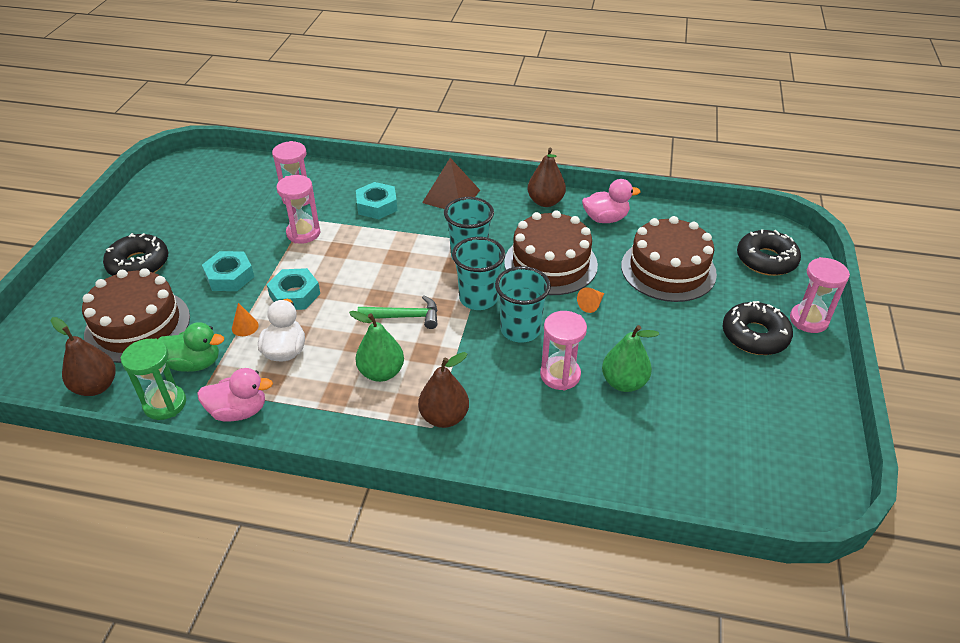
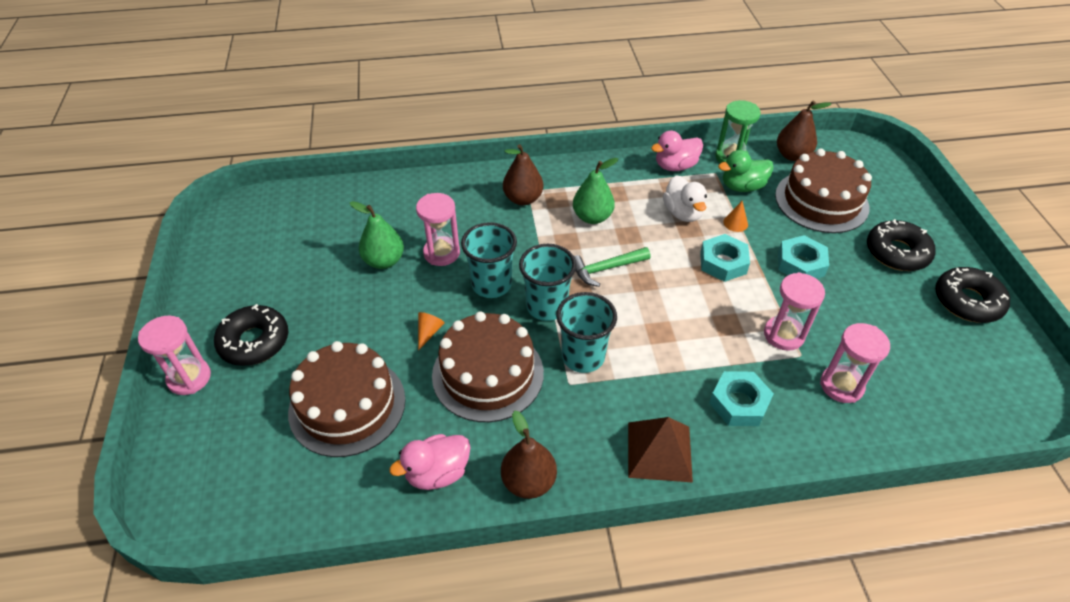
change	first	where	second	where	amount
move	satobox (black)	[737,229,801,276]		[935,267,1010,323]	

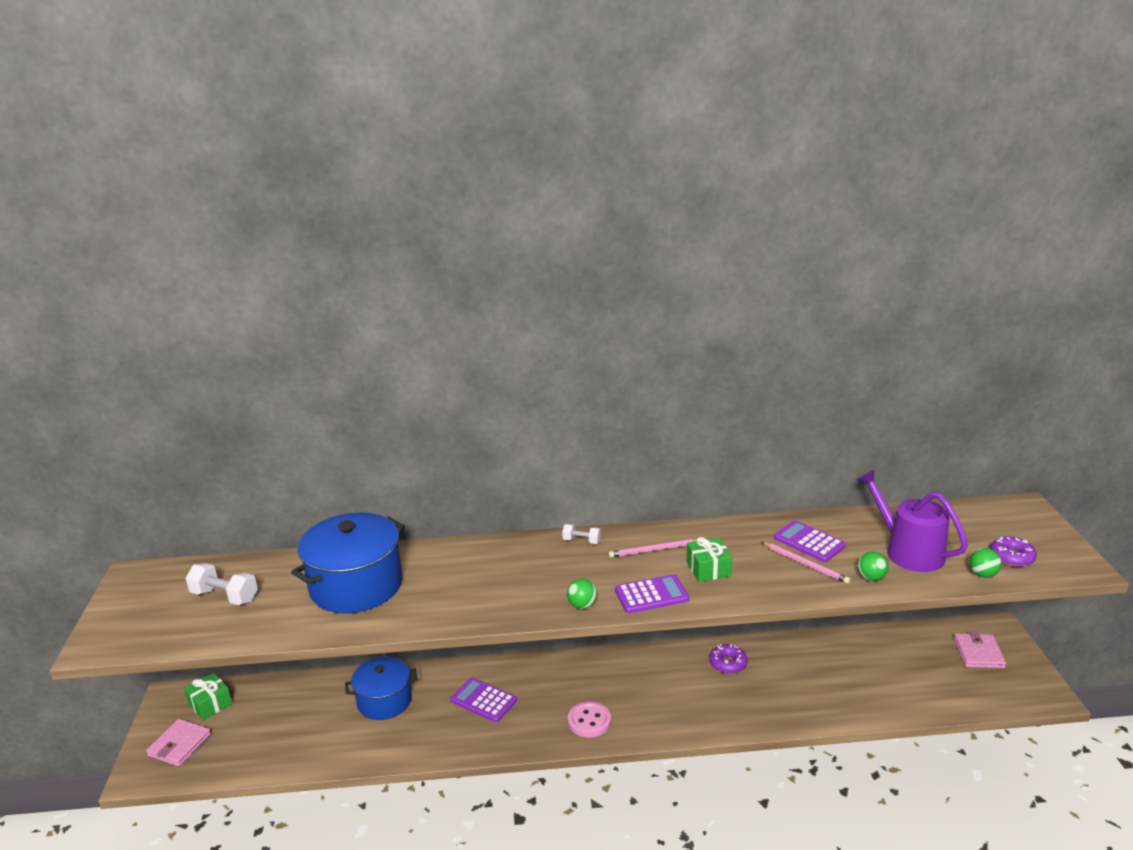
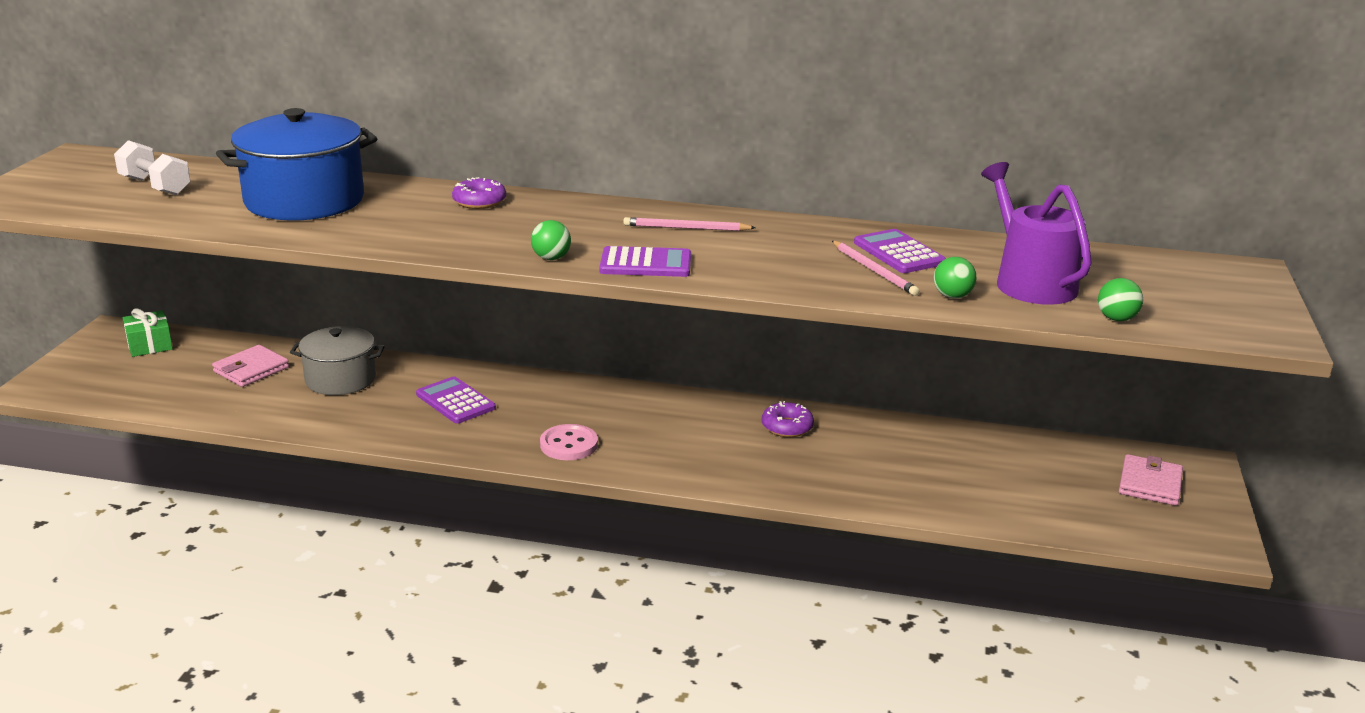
change	first	where	second	where	amount
move	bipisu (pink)	[146,719,211,767]		[212,345,289,387]	
recolor	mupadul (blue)	[345,657,418,720]	mupadul (grey)	[290,326,385,395]	
delete	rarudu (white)	[562,524,601,544]			
delete	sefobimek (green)	[687,537,732,582]			
move	satobox (purple)	[990,536,1037,567]		[452,177,506,209]	

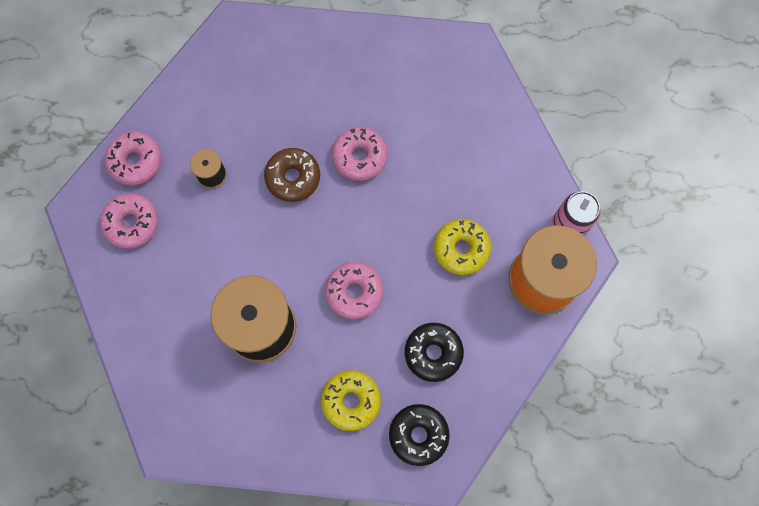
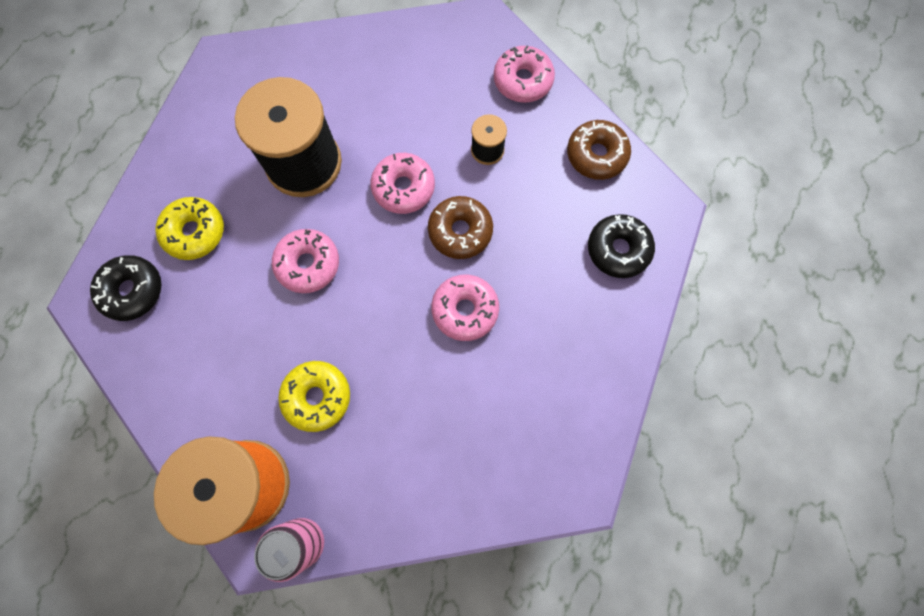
change	first	where	second	where	amount
move	satobox (pink)	[100,193,158,249]		[371,153,435,214]	
move	satobox (black)	[405,323,464,382]		[588,214,655,278]	
insert			satobox (brown)	[567,120,631,180]	

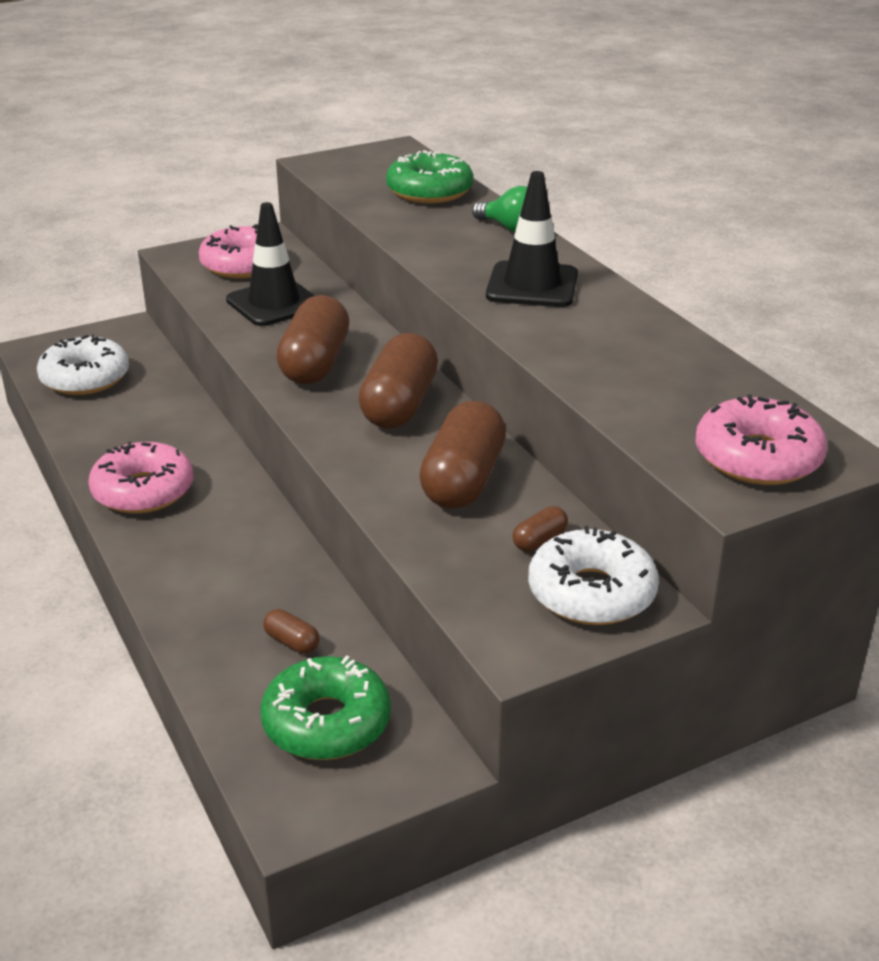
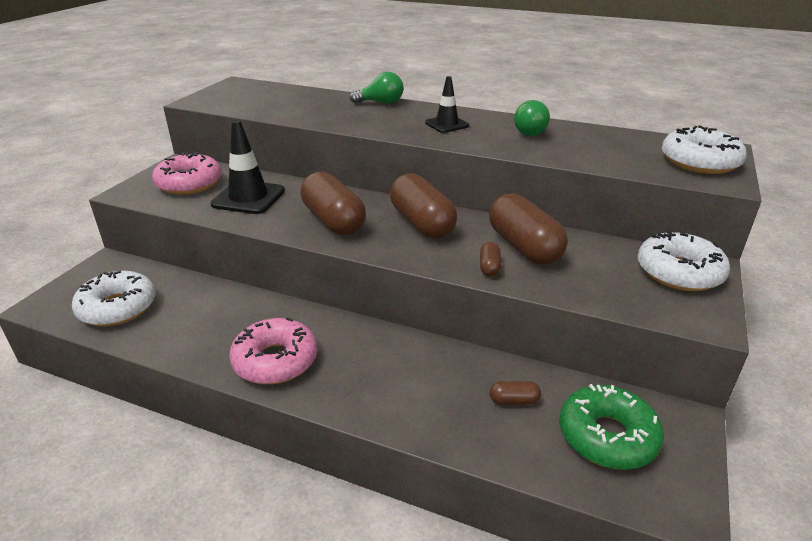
change	first	where	second	where	amount
delete	satobox (green)	[386,150,473,203]			
resize	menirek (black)	[486,171,578,307]		[425,76,469,133]	x0.61
move	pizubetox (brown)	[513,506,568,551]		[480,242,501,276]	
recolor	satobox (pink)	[695,394,827,485]	satobox (white)	[662,125,747,174]	
insert			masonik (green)	[514,100,550,136]	

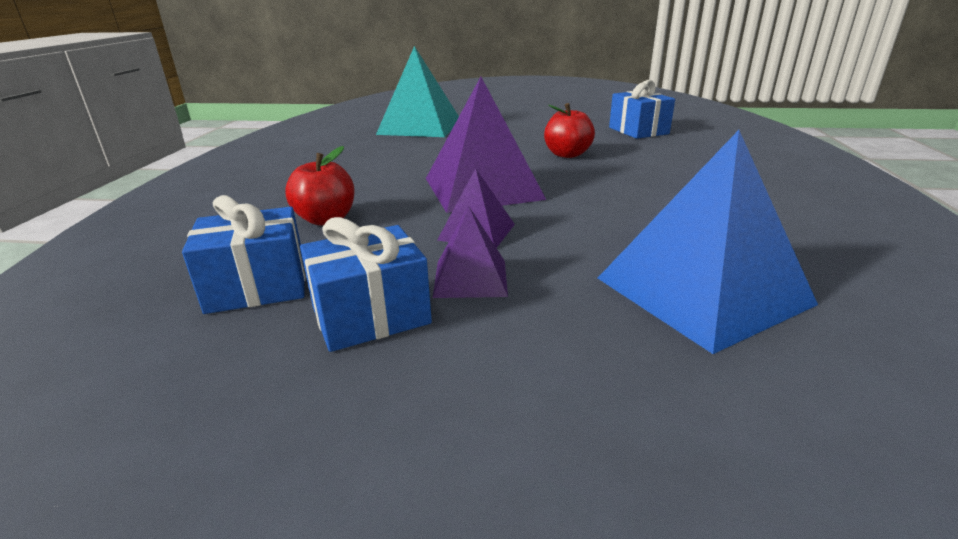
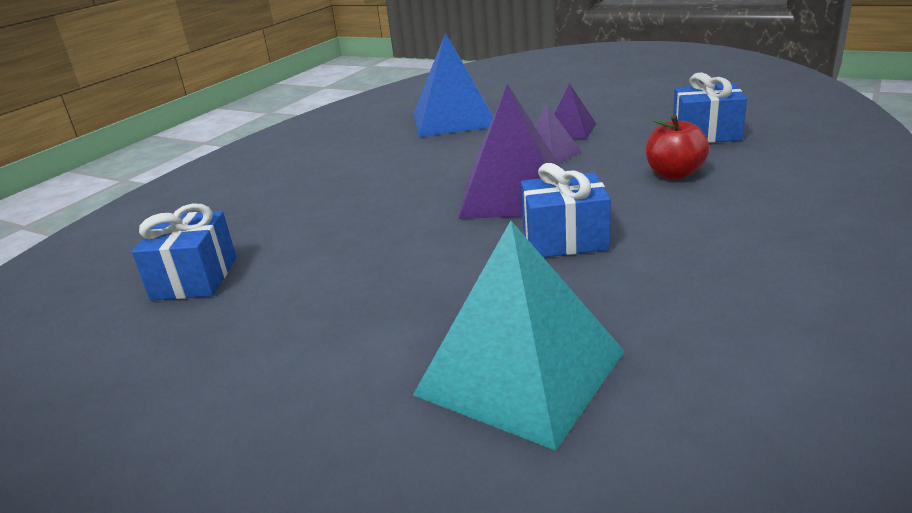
change	first	where	second	where	amount
move	sefobimek (blue)	[300,217,432,352]		[521,163,611,257]	
delete	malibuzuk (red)	[544,103,595,158]			

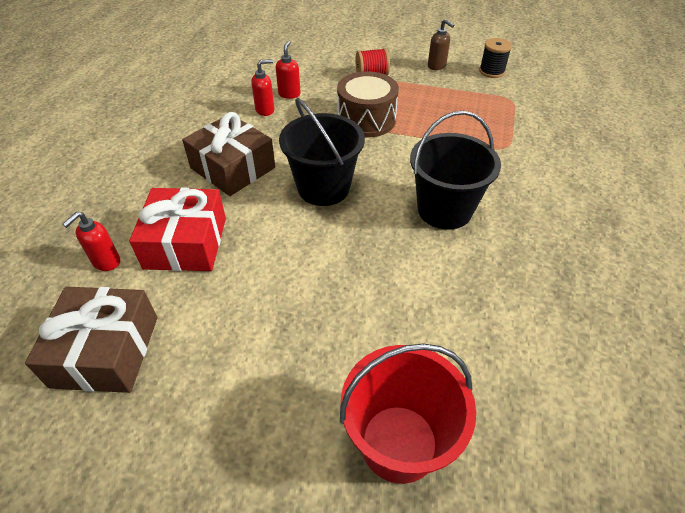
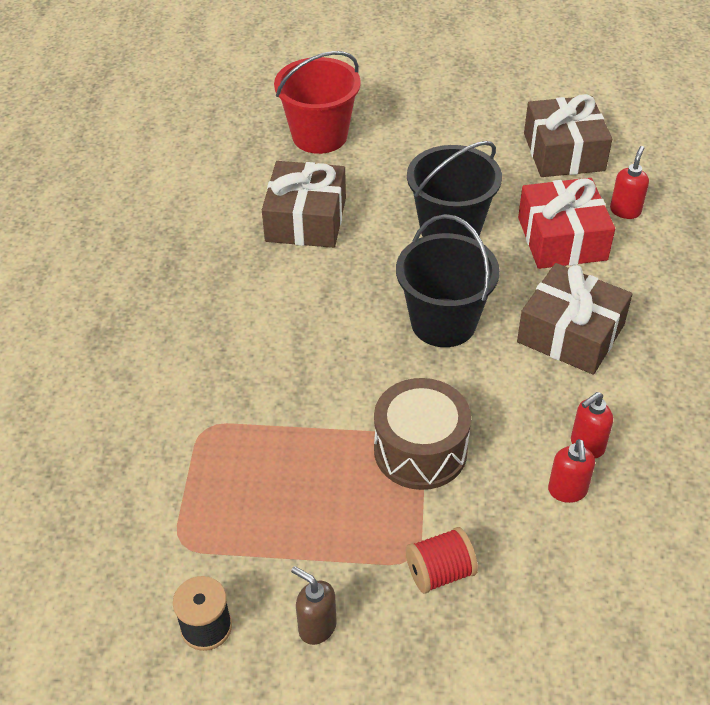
change	first	where	second	where	amount
move	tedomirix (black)	[410,111,501,230]		[407,141,502,240]	
insert			sefobimek (brown)	[262,161,346,248]	

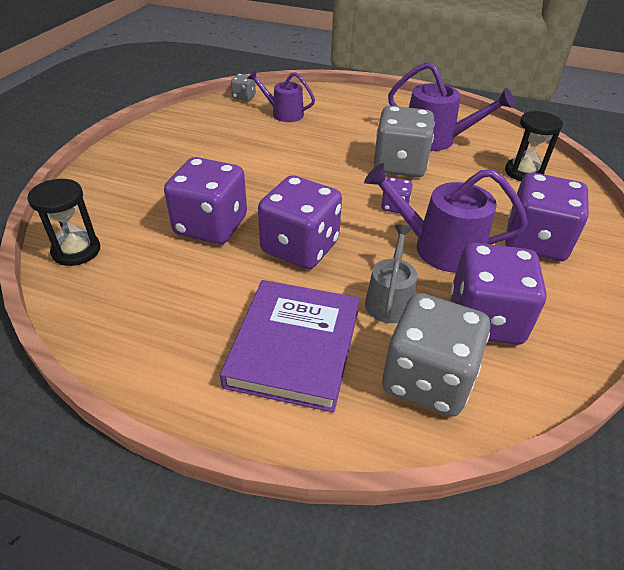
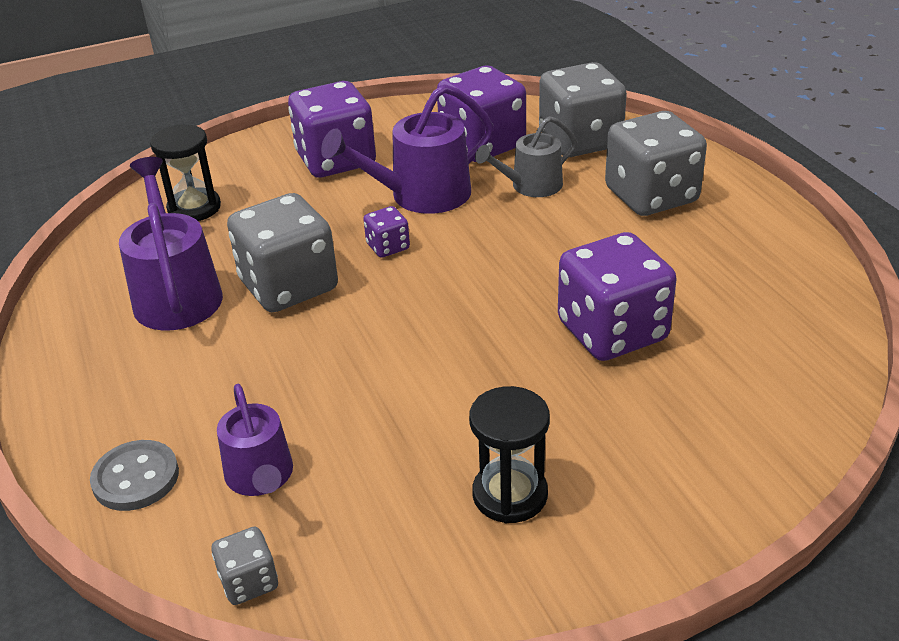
change	first	where	second	where	amount
move	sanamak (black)	[27,179,100,266]		[469,386,550,523]	
replace	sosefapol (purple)	[220,280,360,413]	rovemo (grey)	[605,111,707,216]	
delete	rovemo (purple)	[258,175,342,269]			
rotate	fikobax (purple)	[364,163,528,273]		[321,84,494,214]	90 degrees clockwise
insert			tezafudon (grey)	[90,440,179,511]	

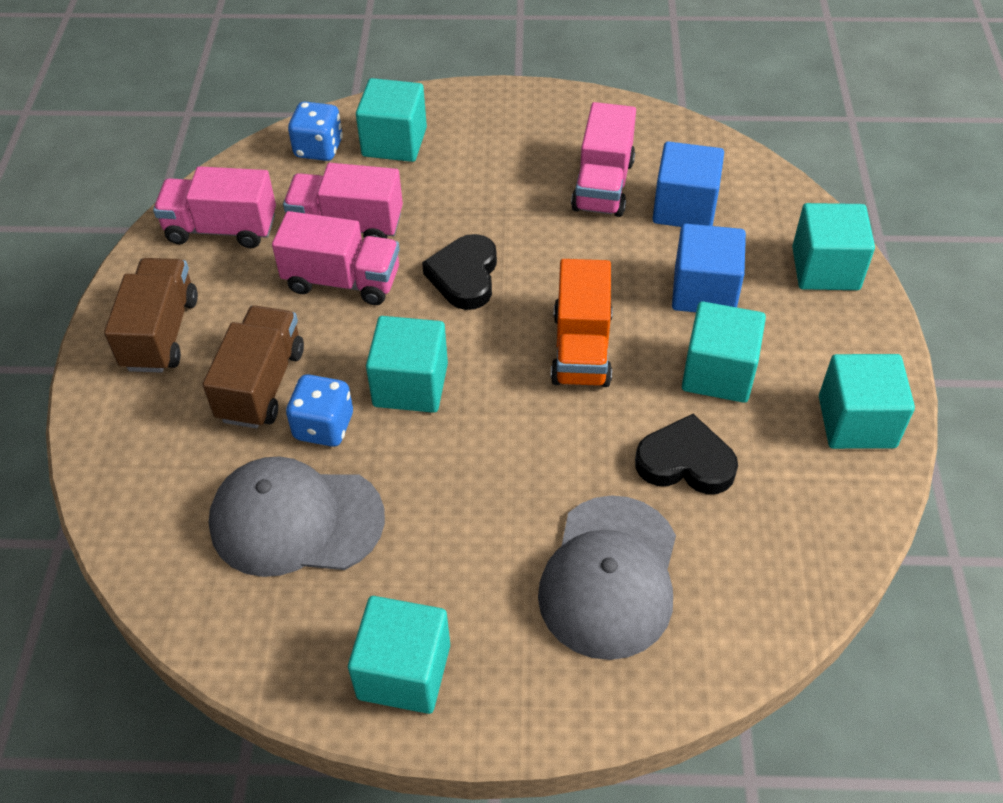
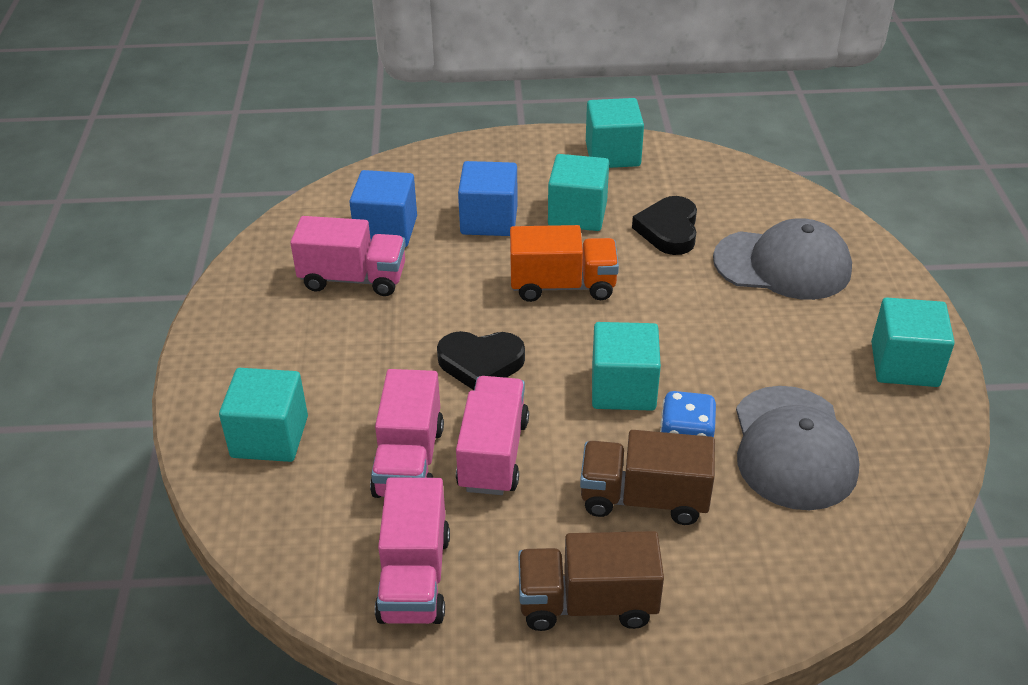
change	first	where	second	where	amount
delete	rovemo (blue)	[288,102,343,161]			
delete	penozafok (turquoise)	[792,203,875,290]			

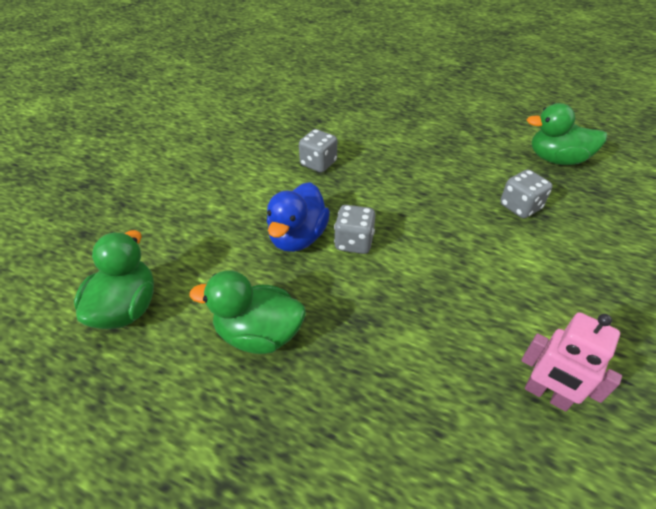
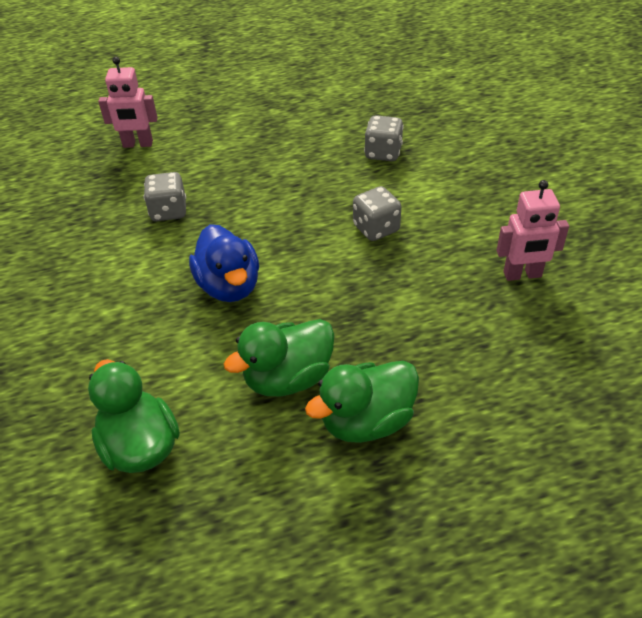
change	first	where	second	where	amount
move	rovemo (grey)	[334,205,375,254]		[353,186,401,241]	
move	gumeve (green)	[527,103,607,165]		[305,361,419,443]	
insert			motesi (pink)	[98,57,158,148]	

